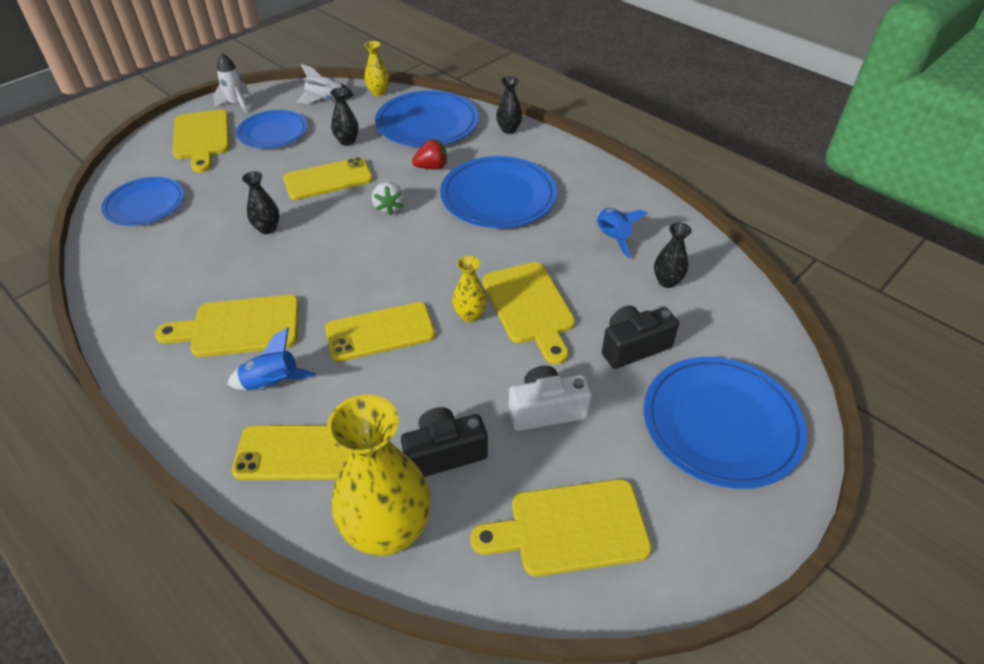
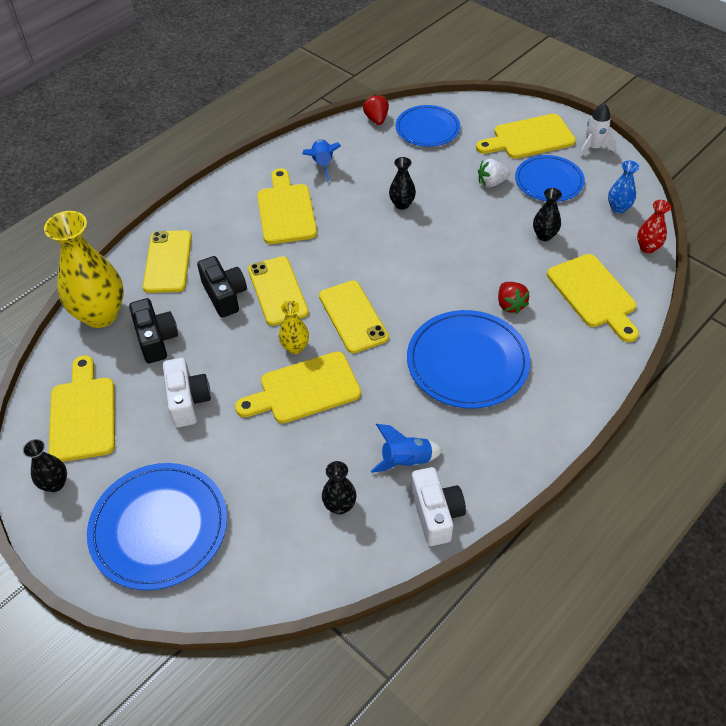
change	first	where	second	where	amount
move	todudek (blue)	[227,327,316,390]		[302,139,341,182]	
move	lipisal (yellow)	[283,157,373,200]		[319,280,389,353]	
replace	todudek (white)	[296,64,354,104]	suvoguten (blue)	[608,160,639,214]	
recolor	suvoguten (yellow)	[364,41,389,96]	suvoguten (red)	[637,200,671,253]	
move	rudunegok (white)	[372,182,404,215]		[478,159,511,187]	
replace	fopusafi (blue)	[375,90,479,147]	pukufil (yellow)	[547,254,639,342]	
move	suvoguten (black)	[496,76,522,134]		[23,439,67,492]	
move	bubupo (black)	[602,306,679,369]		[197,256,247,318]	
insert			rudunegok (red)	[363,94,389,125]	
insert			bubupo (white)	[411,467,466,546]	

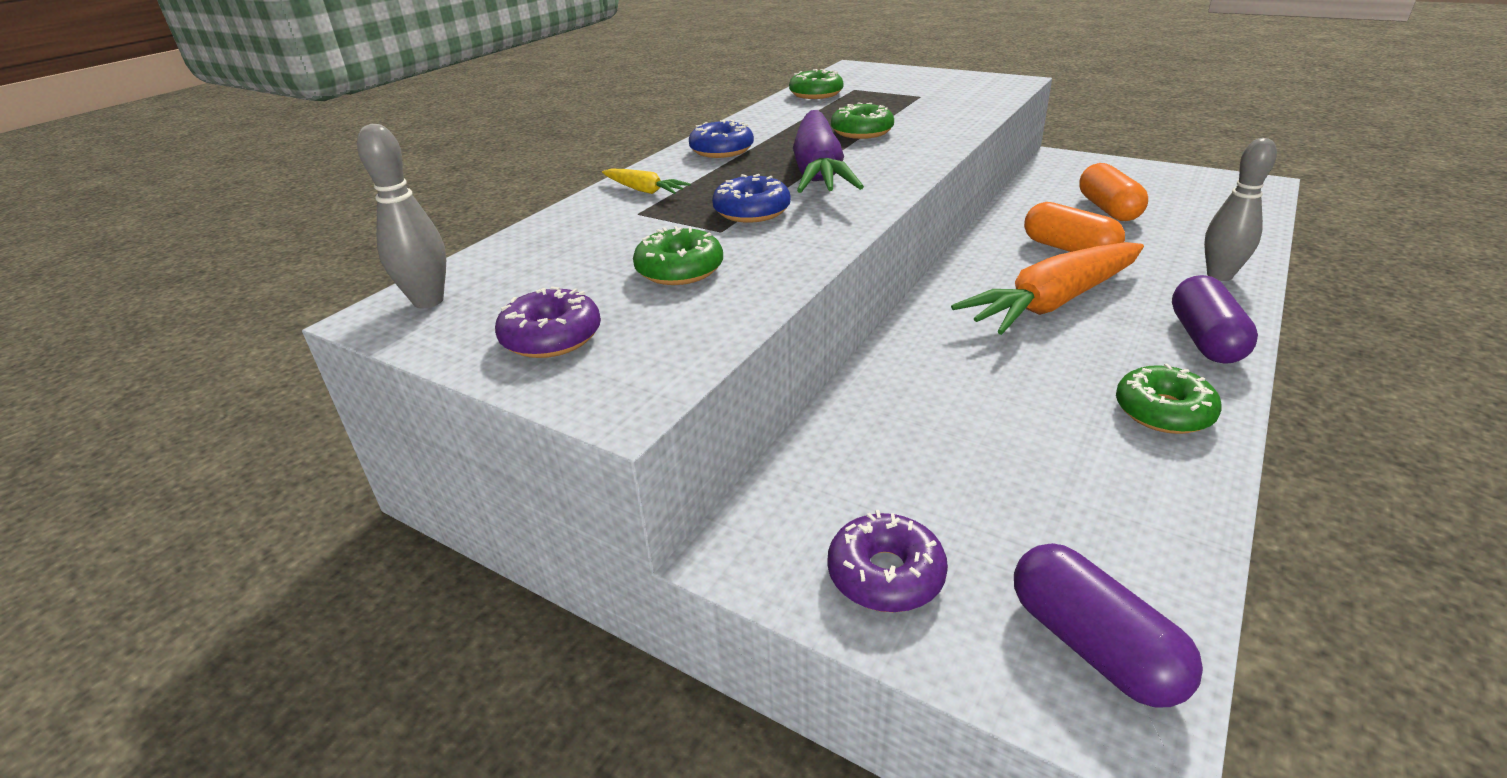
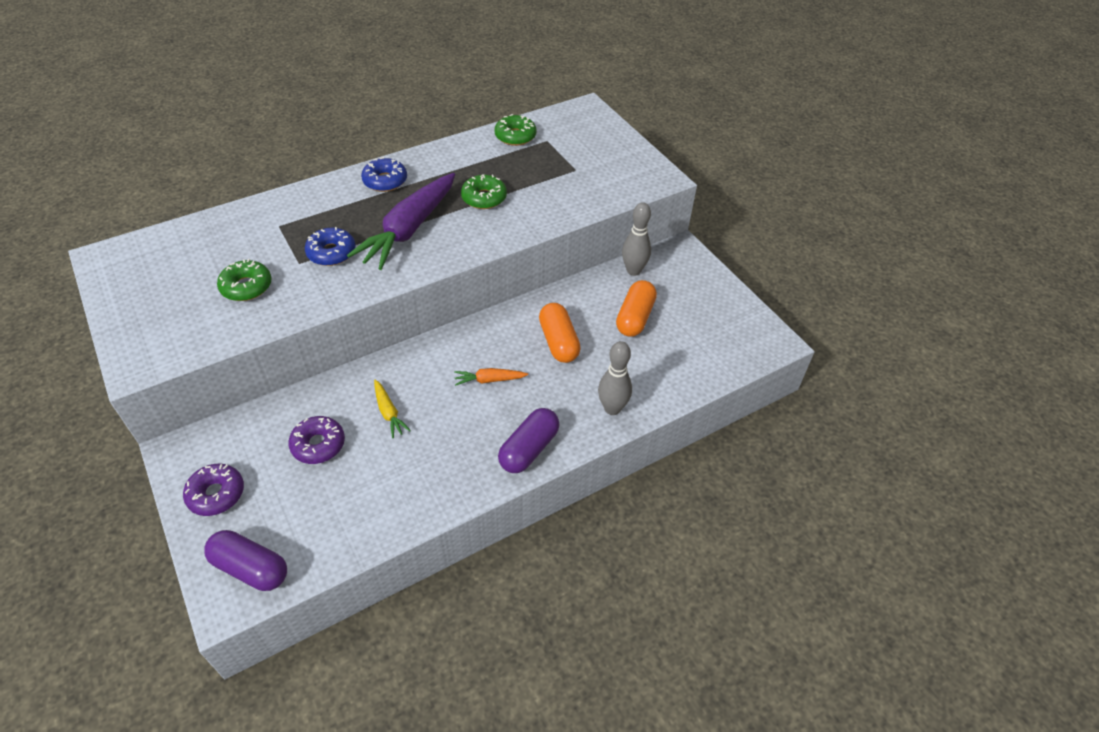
change	first	where	second	where	amount
move	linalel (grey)	[357,124,446,308]		[622,202,651,276]	
move	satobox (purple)	[495,286,601,358]		[288,416,345,464]	
move	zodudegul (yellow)	[602,169,691,194]		[374,380,411,438]	
resize	zodudegul (orange)	[951,242,1144,335]		[454,368,528,386]	x0.44
rotate	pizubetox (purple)	[1014,543,1203,707]		[204,530,287,591]	60 degrees counterclockwise
delete	satobox (green)	[1116,364,1222,434]			

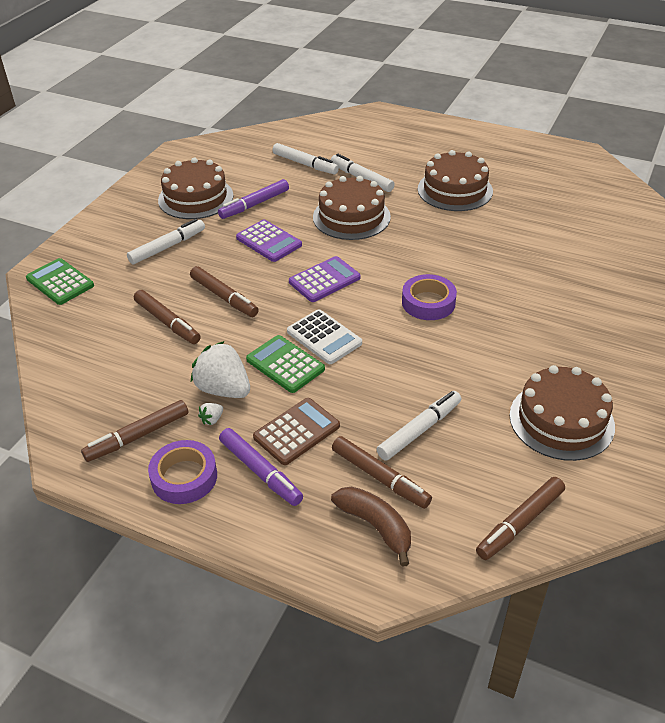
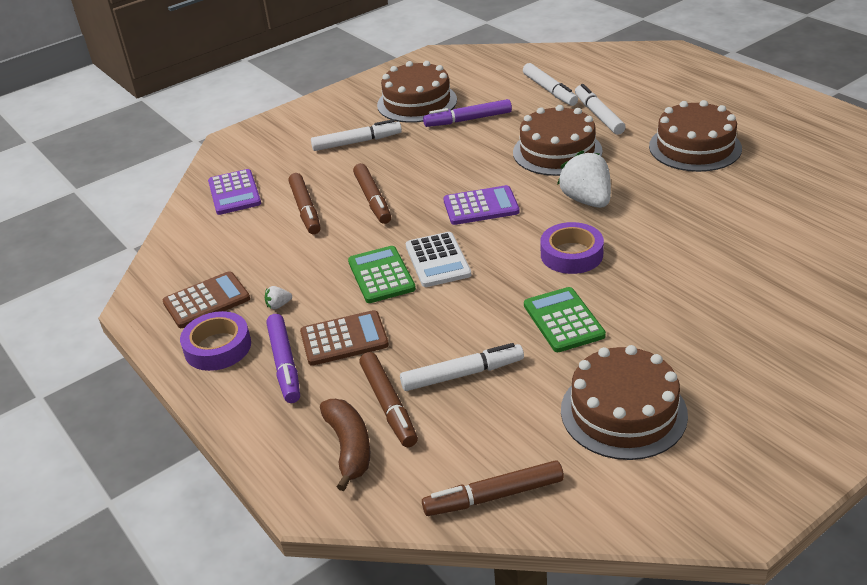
change	first	where	second	where	amount
move	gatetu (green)	[26,258,94,305]		[524,287,606,352]	
replace	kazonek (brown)	[81,400,188,462]	gatetu (brown)	[163,271,250,328]	
move	rudunegok (white)	[191,341,250,398]		[557,150,611,208]	
move	gatetu (purple)	[236,220,302,262]		[208,169,261,215]	

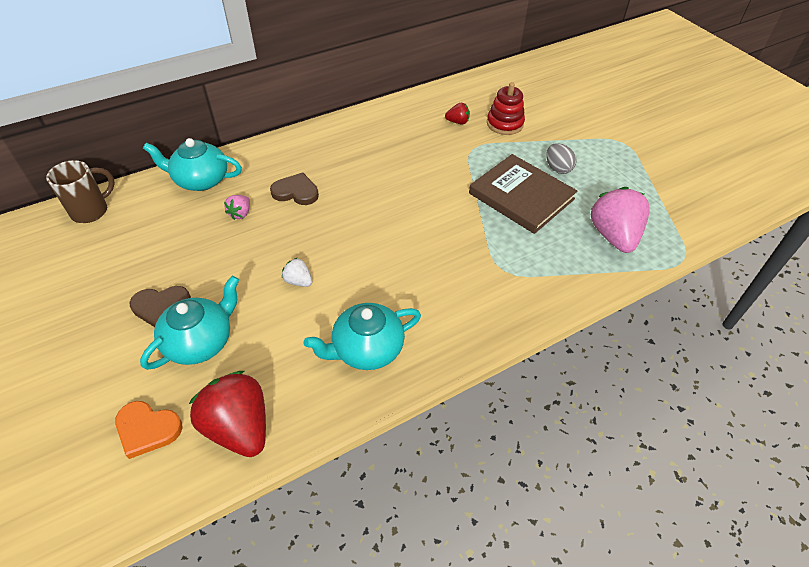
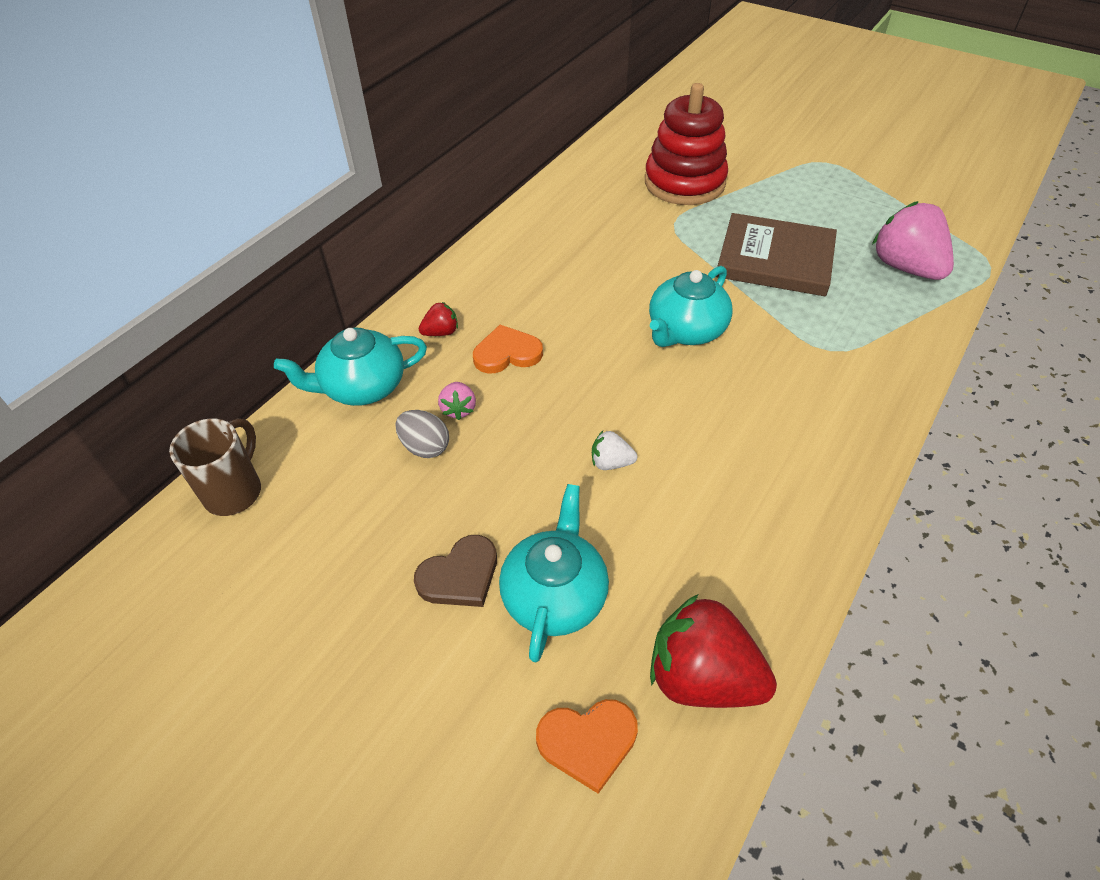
change	first	where	second	where	amount
recolor	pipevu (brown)	[270,172,319,205]	pipevu (orange)	[473,325,543,373]	
move	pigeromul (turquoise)	[304,303,421,370]		[649,266,733,347]	
move	rudunegok (red)	[445,103,470,124]		[419,302,458,336]	
resize	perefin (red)	[487,82,525,135]		[645,83,728,205]	x1.65
move	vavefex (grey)	[546,143,577,174]		[395,410,449,458]	

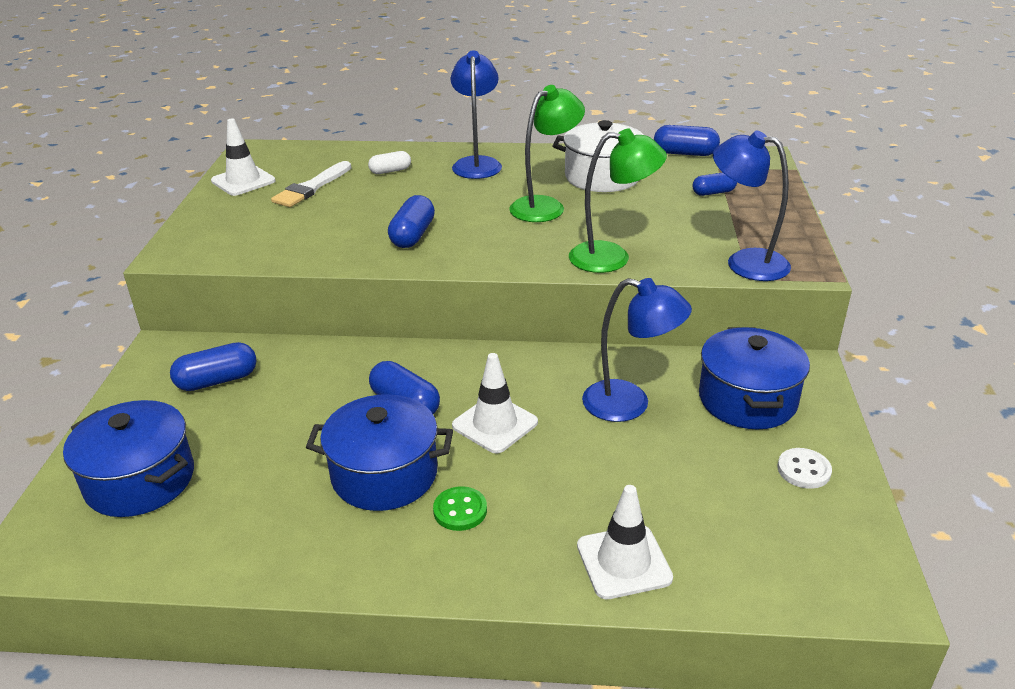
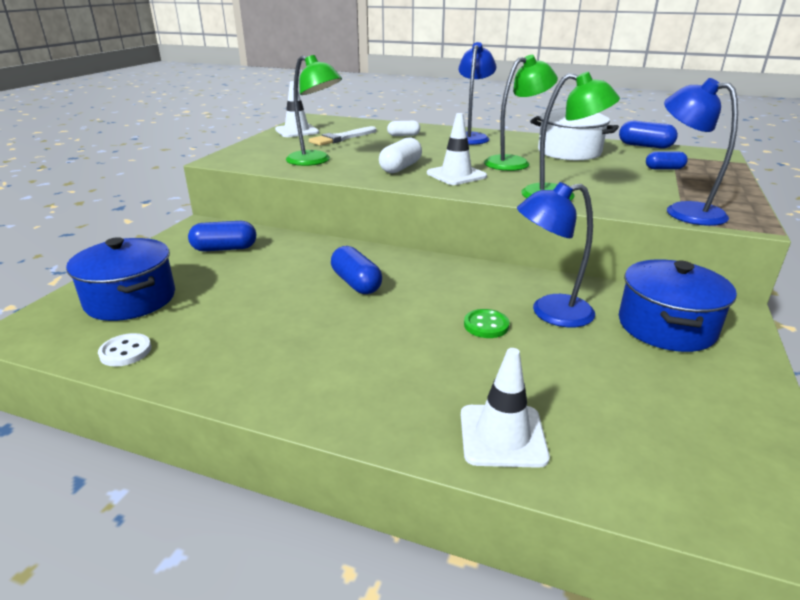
change	first	where	second	where	amount
delete	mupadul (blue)	[306,394,453,511]			
recolor	pizubetox (blue)	[388,195,435,248]	pizubetox (white)	[379,137,422,173]	
move	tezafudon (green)	[433,486,487,531]		[464,309,509,338]	
move	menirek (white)	[452,353,538,453]		[427,113,487,185]	
rotate	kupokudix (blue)	[582,278,692,422]		[517,182,595,328]	135 degrees clockwise
move	tezafudon (white)	[777,448,832,489]		[98,333,151,367]	
insert			kupokudix (green)	[286,55,342,166]	

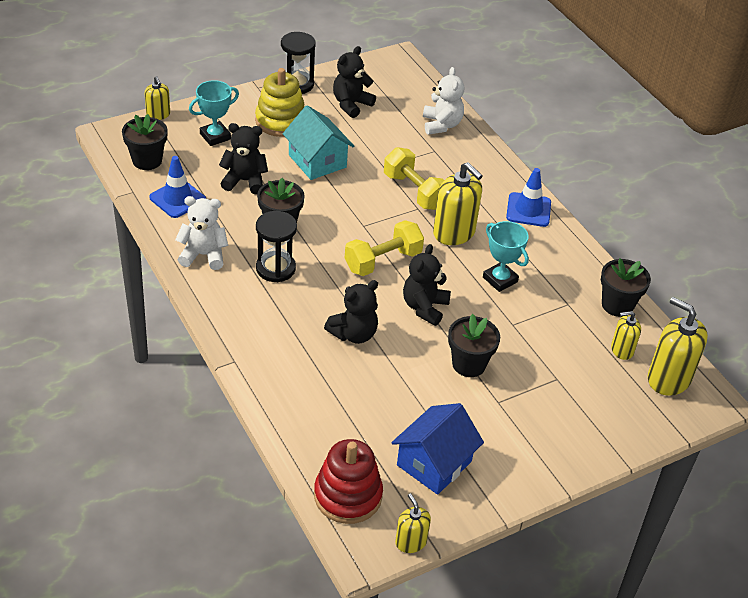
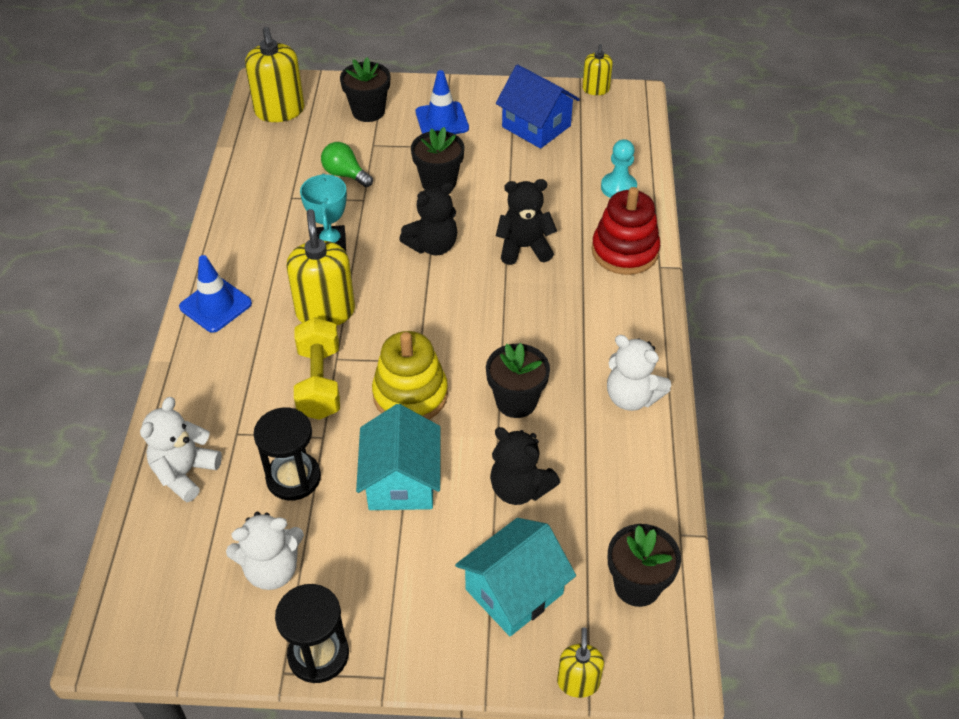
change	first	where	second	where	amount
move	menirek (blue)	[149,156,206,218]		[416,70,469,134]	
replace	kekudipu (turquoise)	[189,80,239,146]	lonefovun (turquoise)	[455,518,576,636]	
move	perefin (yellow)	[255,68,305,137]		[372,331,448,420]	
move	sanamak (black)	[256,211,297,282]		[253,407,321,501]	
move	perefin (red)	[314,439,383,524]		[592,187,660,275]	
recolor	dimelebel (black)	[333,46,376,118]	dimelebel (white)	[226,512,304,590]	
delete	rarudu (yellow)	[345,220,424,276]			
rotate	lonefovun (blue)	[391,403,484,495]		[496,64,580,149]	60 degrees clockwise
move	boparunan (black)	[601,258,651,317]		[340,57,390,122]	
delete	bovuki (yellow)	[611,311,641,360]			
insert			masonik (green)	[321,142,373,187]	
insert			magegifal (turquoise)	[601,139,637,198]	

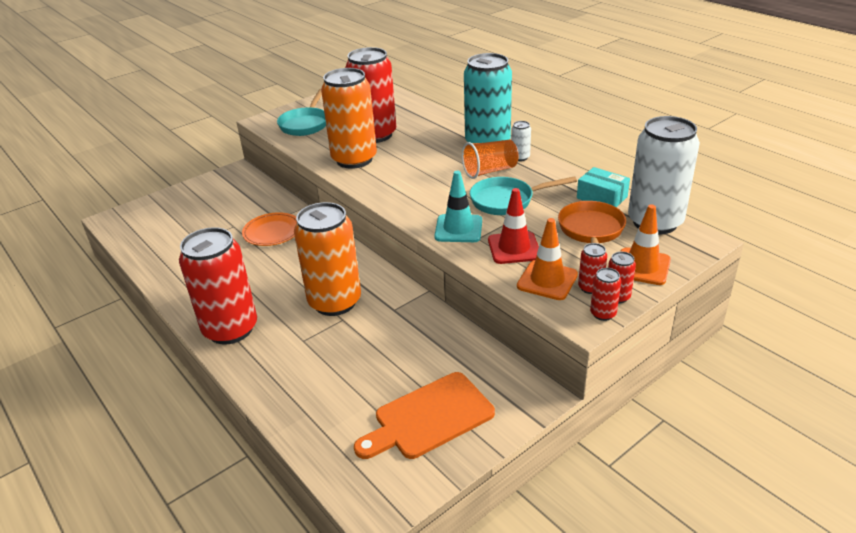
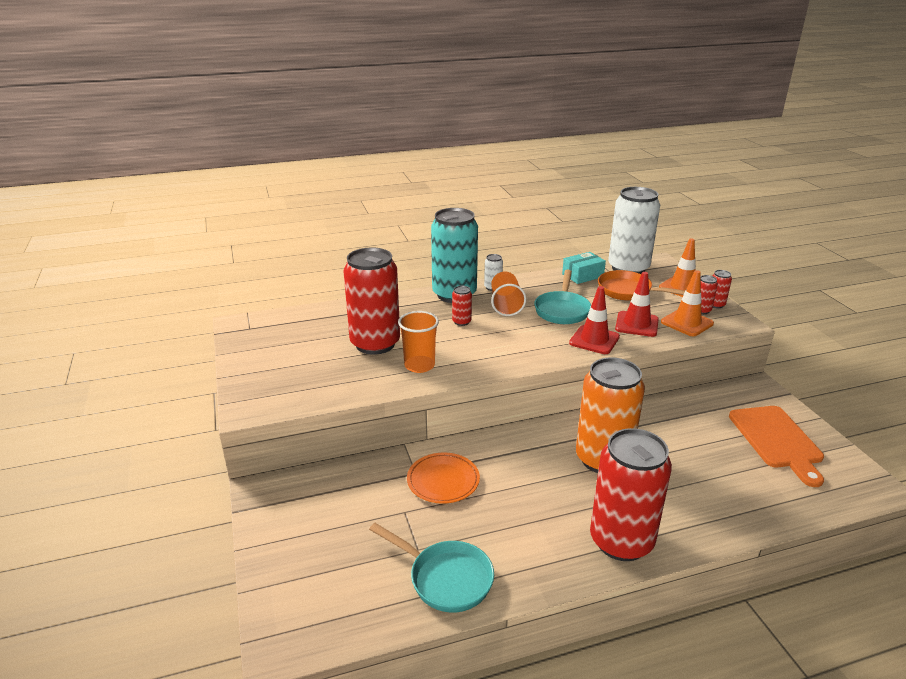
change	first	where	second	where	amount
move	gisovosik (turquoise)	[277,89,326,136]		[369,523,494,613]	
replace	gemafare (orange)	[321,68,377,169]	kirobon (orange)	[398,311,439,373]	
recolor	menirek (turquoise)	[434,171,482,242]	menirek (red)	[569,286,620,354]	
move	gemafare (red)	[590,268,621,321]		[452,286,472,326]	

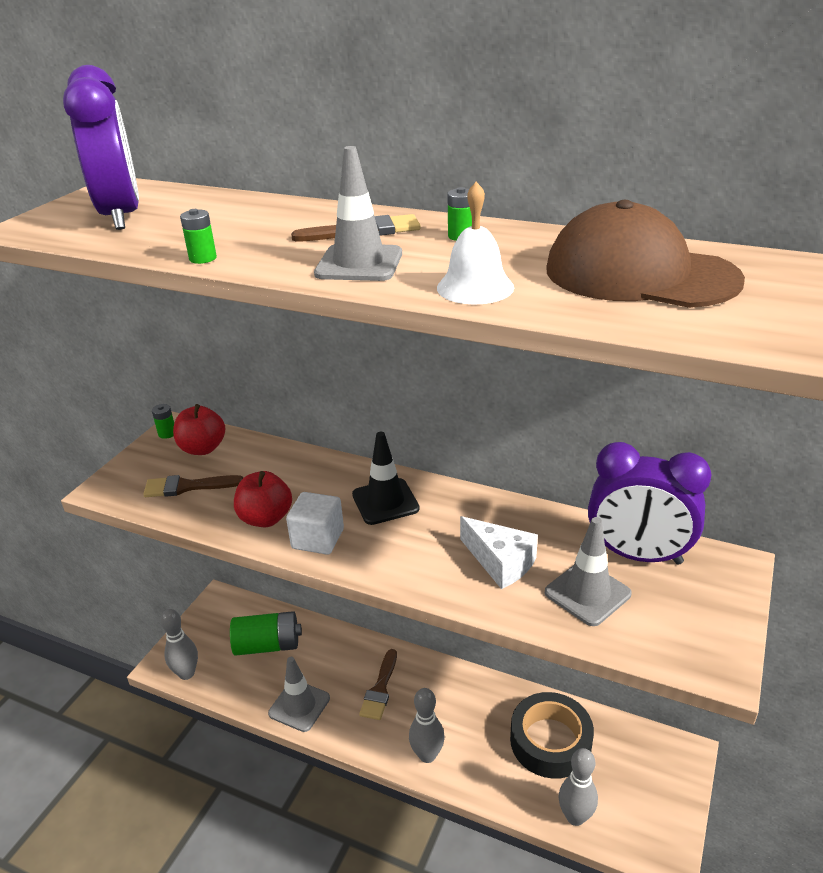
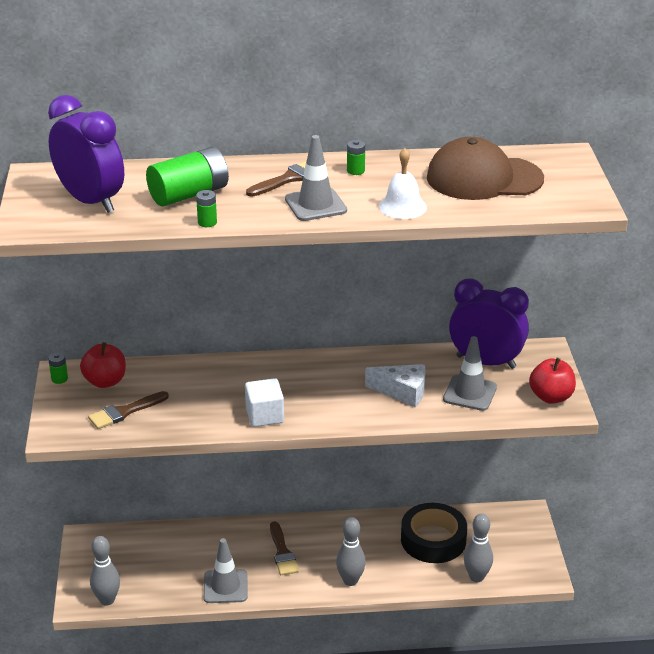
change	first	where	second	where	amount
move	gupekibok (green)	[230,611,302,656]		[146,147,229,206]	
move	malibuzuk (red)	[234,471,292,527]		[529,358,576,404]	
delete	menirek (black)	[352,432,420,525]			
rotate	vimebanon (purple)	[588,442,712,565]		[449,279,529,369]	150 degrees counterclockwise

